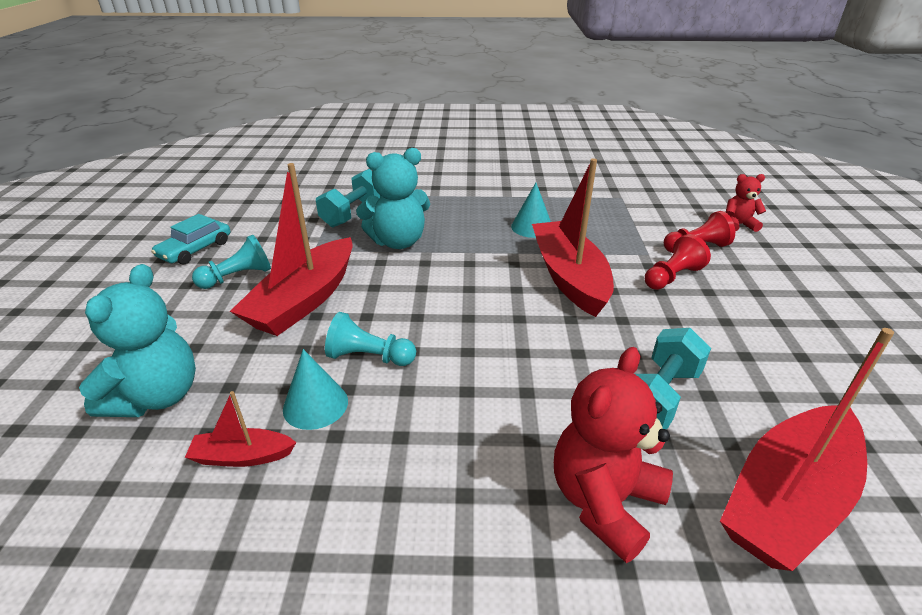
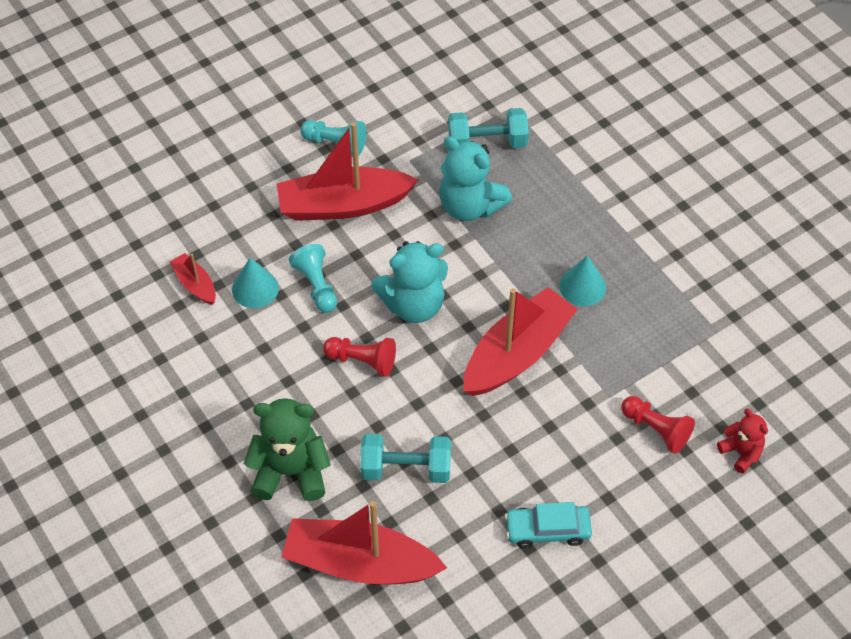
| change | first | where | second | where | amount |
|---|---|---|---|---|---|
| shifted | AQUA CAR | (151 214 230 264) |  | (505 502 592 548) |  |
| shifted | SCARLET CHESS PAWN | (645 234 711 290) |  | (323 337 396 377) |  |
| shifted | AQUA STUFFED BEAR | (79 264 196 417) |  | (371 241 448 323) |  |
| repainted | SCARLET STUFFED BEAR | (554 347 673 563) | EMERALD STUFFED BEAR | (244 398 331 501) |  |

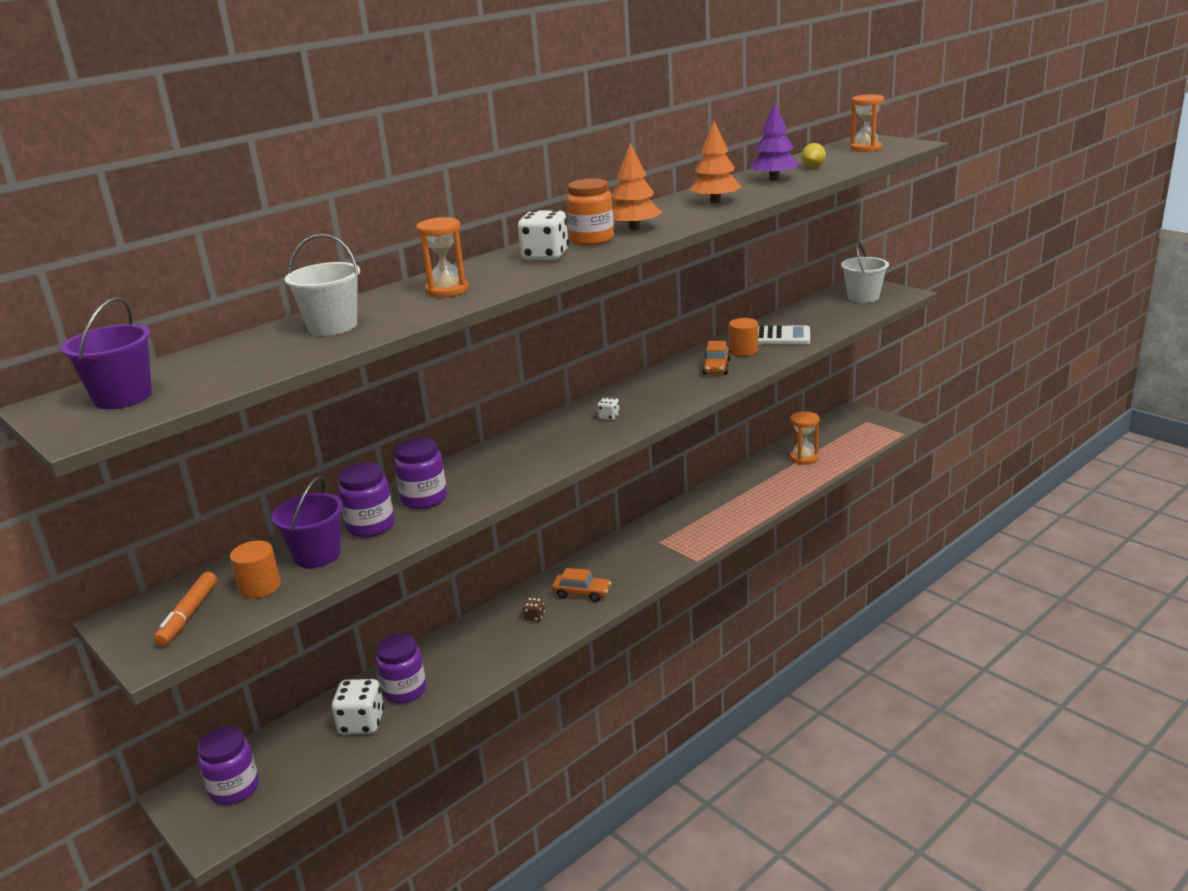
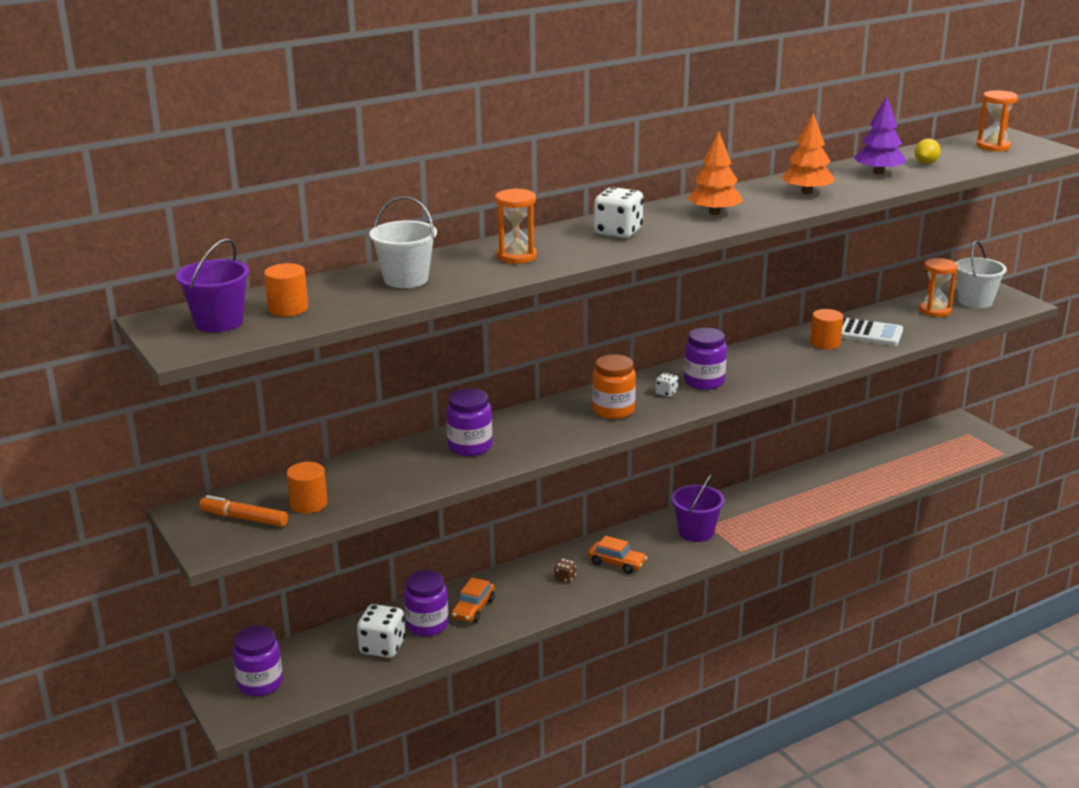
| change | first | where | second | where | amount |
|---|---|---|---|---|---|
| shifted | ORANGE-COLOURED JAR | (566 179 614 246) |  | (592 354 636 419) |  |
| shifted | ORANGE-COLOURED CAR | (702 341 731 375) |  | (451 577 495 623) |  |
| shifted | ORANGE-COLOURED SANDGLASS | (790 411 819 465) |  | (919 258 958 317) |  |
| shifted | PURPLE JAR | (338 463 394 537) |  | (684 328 727 390) |  |
| shifted | PURPLE SAND BUCKET | (271 476 343 568) |  | (671 474 725 542) |  |
| rotated | ORANGE-COLOURED FELT PEN | (154 572 217 646) |  | (199 495 288 527) | 90 degrees clockwise |
| new |  |  | ORANGE-COLOURED CYLINDER | (264 263 308 316) |  |

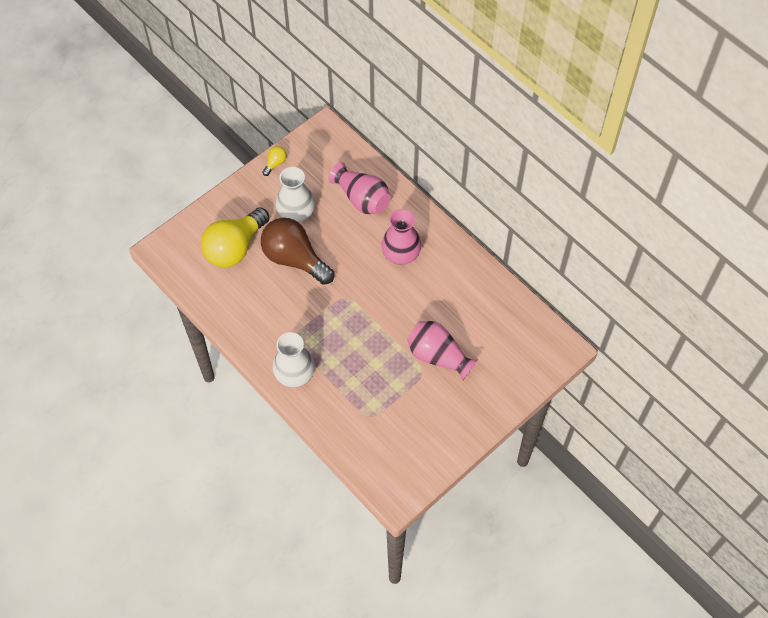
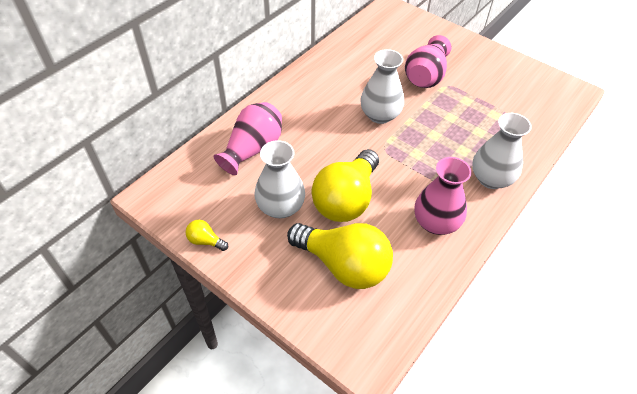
| change | first | where | second | where | amount |
|---|---|---|---|---|---|
| shifted | PINK VASE | (381 209 422 265) |  | (414 157 471 235) |  |
| repainted | BROWN LIGHTBULB | (261 218 334 285) | GOLDEN LIGHTBULB | (312 149 379 222) |  |
| new |  |  | WHITE VASE | (360 49 404 124) |  |

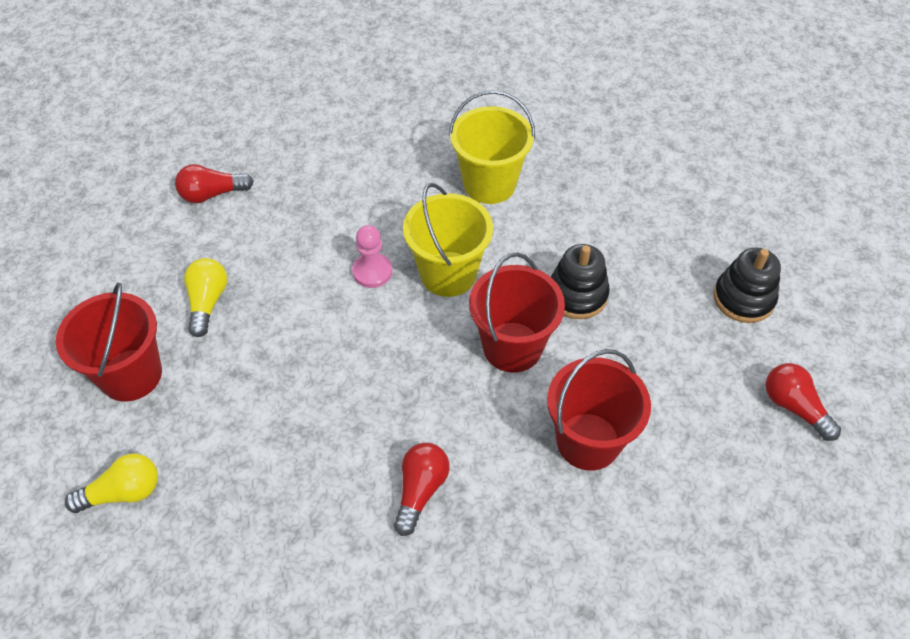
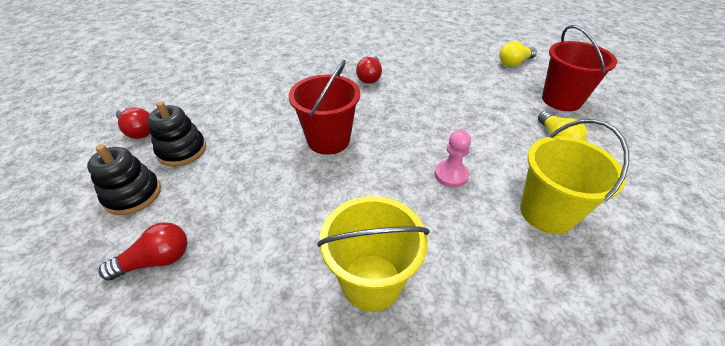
| change | first | where | second | where | amount |
|---|---|---|---|---|---|
| shifted | SCARLET LIGHTBULB | (175 164 254 203) |  | (98 222 187 281) |  |
| shifted | GOLDEN SAND BUCKET | (403 183 493 297) |  | (520 119 629 234) |  |
| shifted | EBONY STACKING RINGS | (551 244 610 319) |  | (148 101 206 167) |  |
| gone | SCARLET SAND BUCKET | (547 349 651 471) |  |  |  |

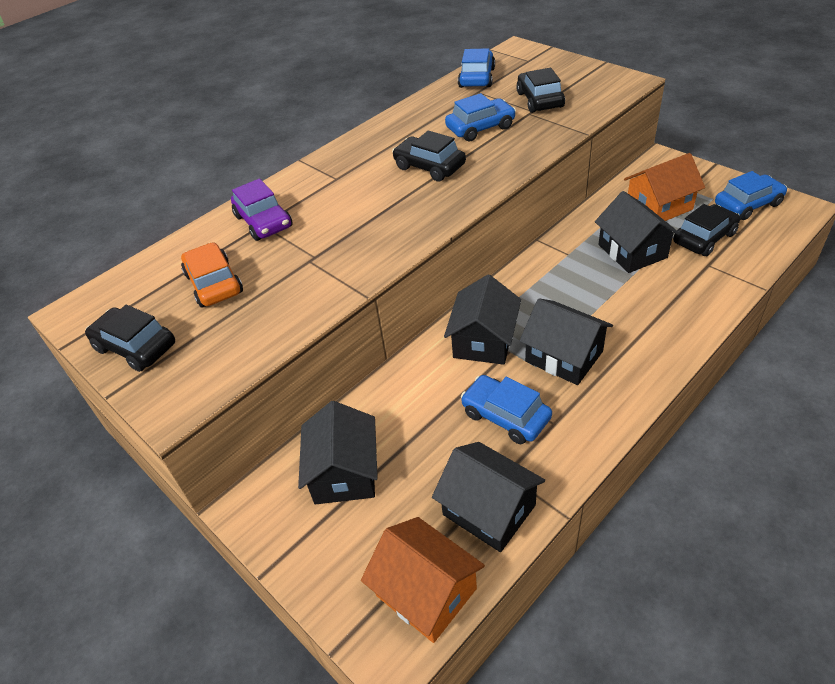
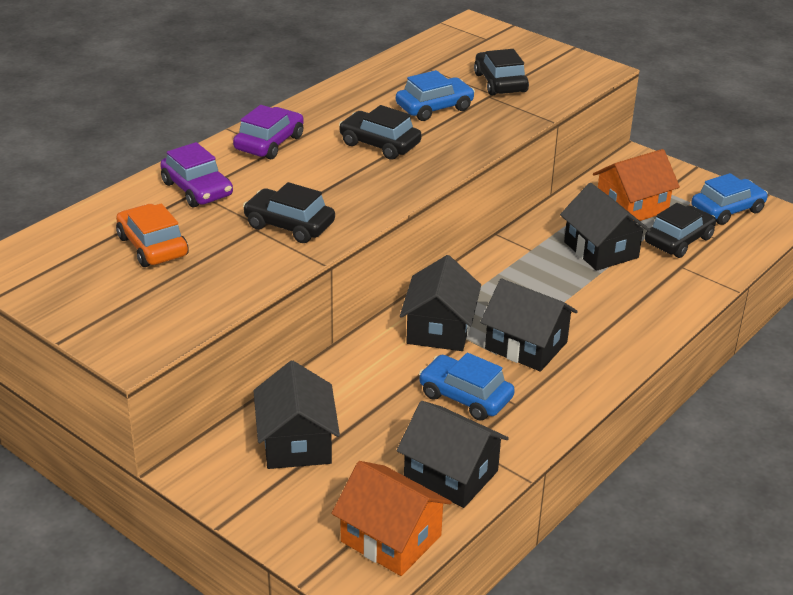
| change | first | where | second | where | amount |
|---|---|---|---|---|---|
| gone | ROYAL BLUE CAR | (458 48 495 88) |  |  |  |
| shifted | EBONY CAR | (85 305 175 372) |  | (243 182 335 243) |  |
| new |  |  | PURPLE CAR | (233 105 304 159) |  |

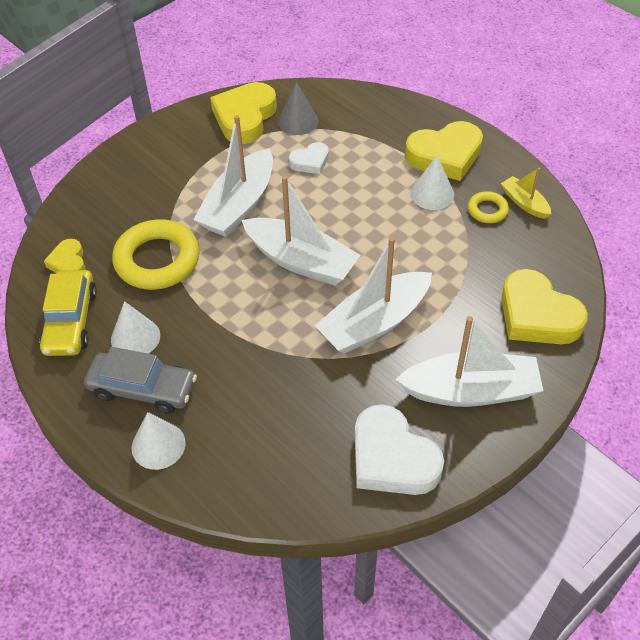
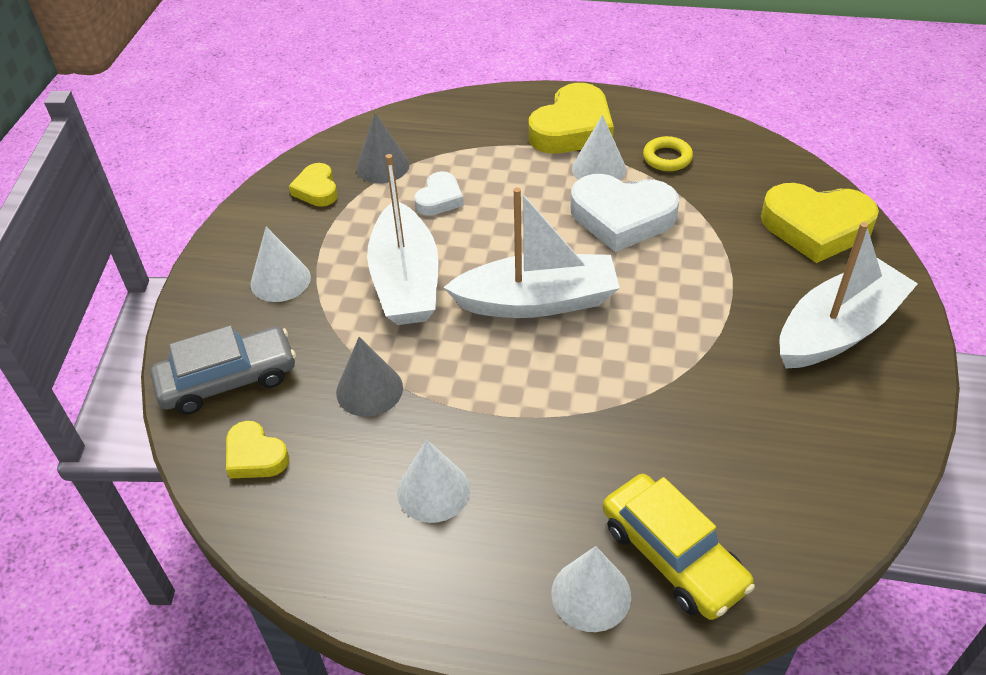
| change | first | where | second | where | amount |
|---|---|---|---|---|---|
| scaled | GOLDEN LOVE HEART | (210 82 277 144) |  | (289 163 338 207) | x0.54 |
| gone | GOLDEN TOY BOAT | (501 168 551 219) |  |  |  |
| swapped | GOLDEN TORUS | (112 219 200 290) | GREY CONE SHAPE | (336 337 403 417) |  |
| gone | WHITE TOY BOAT | (314 237 432 354) |  |  |  |
| shifted | GOLDEN CAR | (39 270 97 356) |  | (603 474 755 620) |  |
| shifted | GREY CAR | (84 347 197 414) |  | (151 325 296 414) |  |
| shifted | WHITE LOVE HEART | (355 404 444 495) |  | (571 174 679 252) |  |
| new |  |  | WHITE CONE SHAPE | (250 227 311 302) |  |

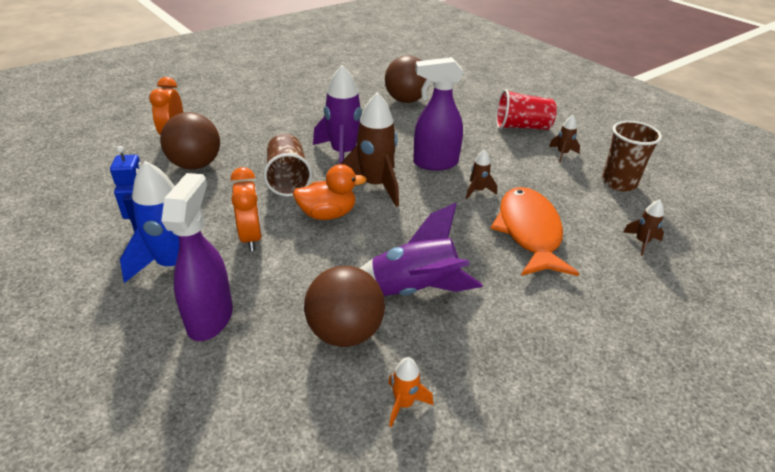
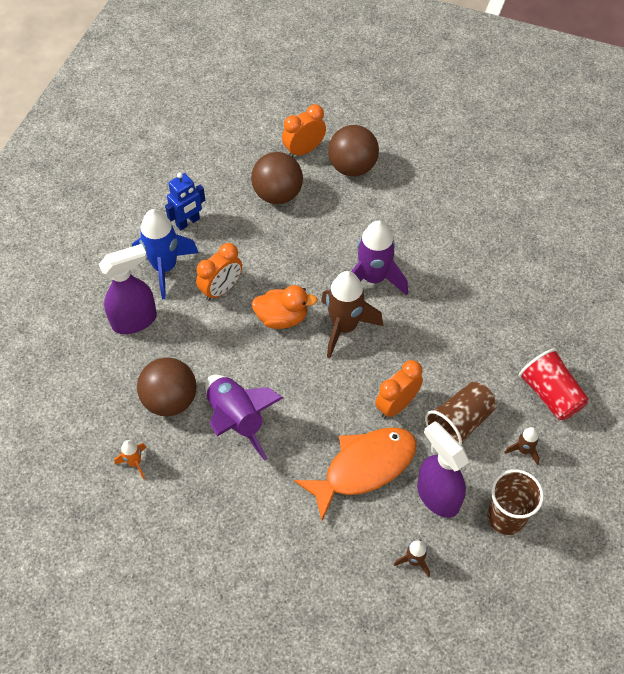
| change | first | where | second | where | amount |
|---|---|---|---|---|---|
| shifted | BROWN BALL | (385 55 429 103) |  | (328 125 379 177) |  |
| shifted | PURPLE SPRAY CLEANER | (413 57 464 171) |  | (417 421 469 518) |  |
| shifted | BROWN TUMBLER | (263 134 312 197) |  | (425 382 497 446) |  |
| swapped | BROWN SPACESHIP | (466 150 497 199) | ORANGE-COLOURED BEDSIDE CLOCK | (375 360 423 418) |  |
| rotated | ORANGE-COLOURED DUCK | (293 164 367 220) |  | (252 285 318 329) | 45 degrees counterclockwise |

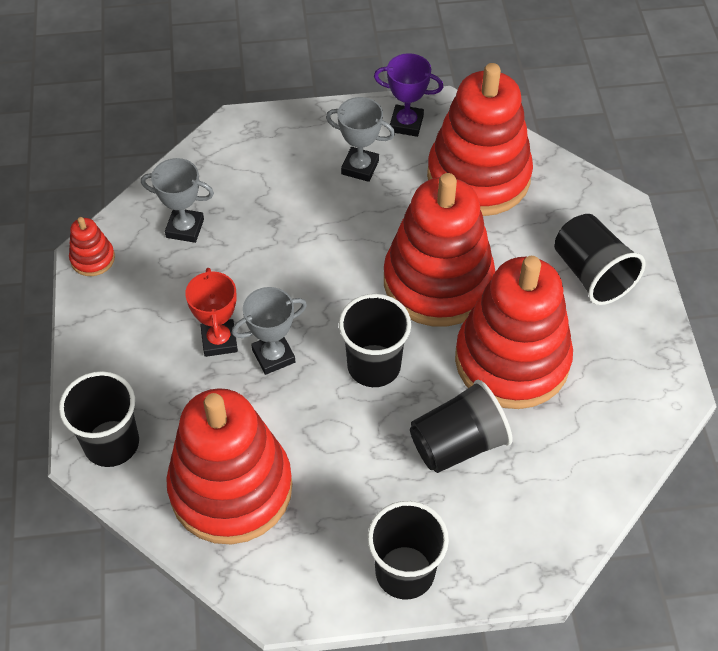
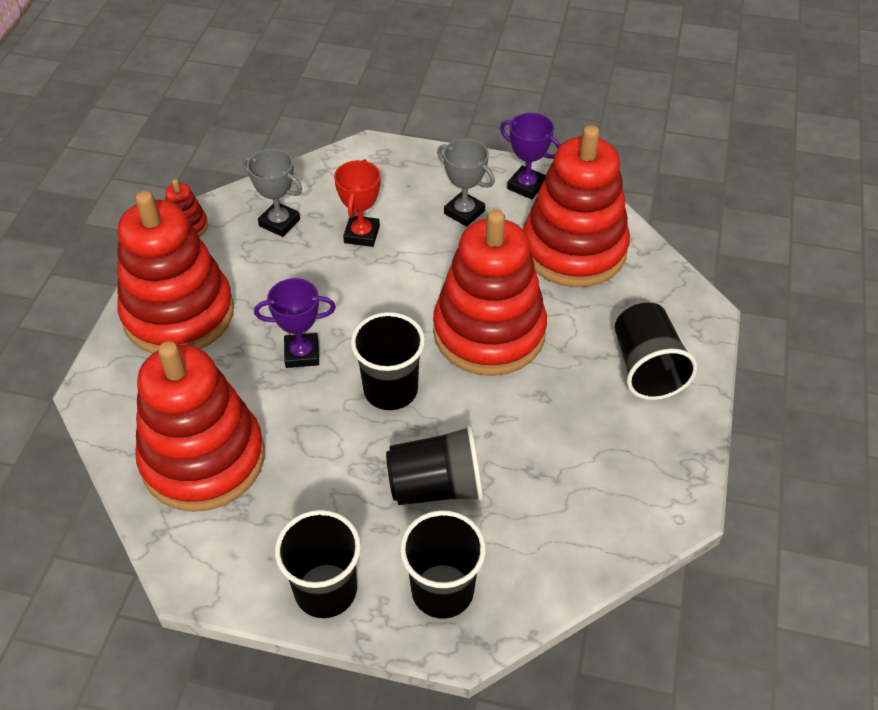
| change | first | where | second | where | amount |
|---|---|---|---|---|---|
| shifted | SCARLET STACKING RINGS | (455 256 573 409) |  | (117 191 234 354) |  |
| shifted | SCARLET PRIZE CUP | (185 268 238 357) |  | (334 159 380 247) |  |
| repainted | GREY PRIZE CUP | (232 287 307 375) | PURPLE PRIZE CUP | (254 278 336 368) |  |
| shifted | EBONY TUMBLER | (59 371 139 467) |  | (400 510 486 619) |  |

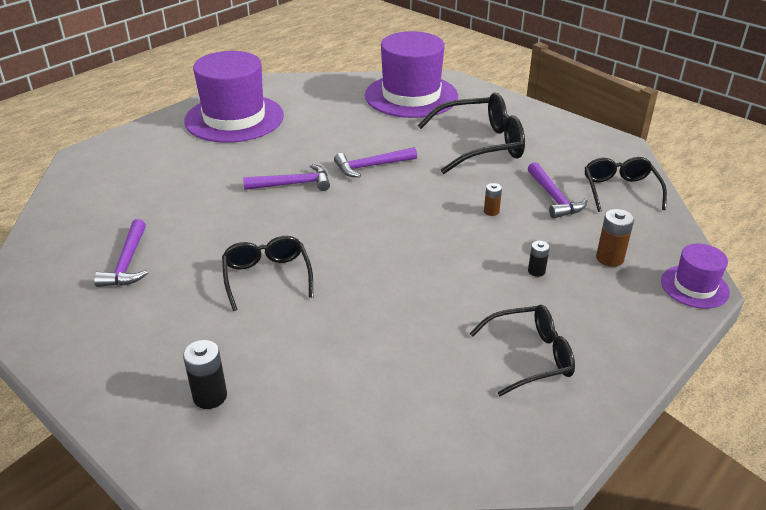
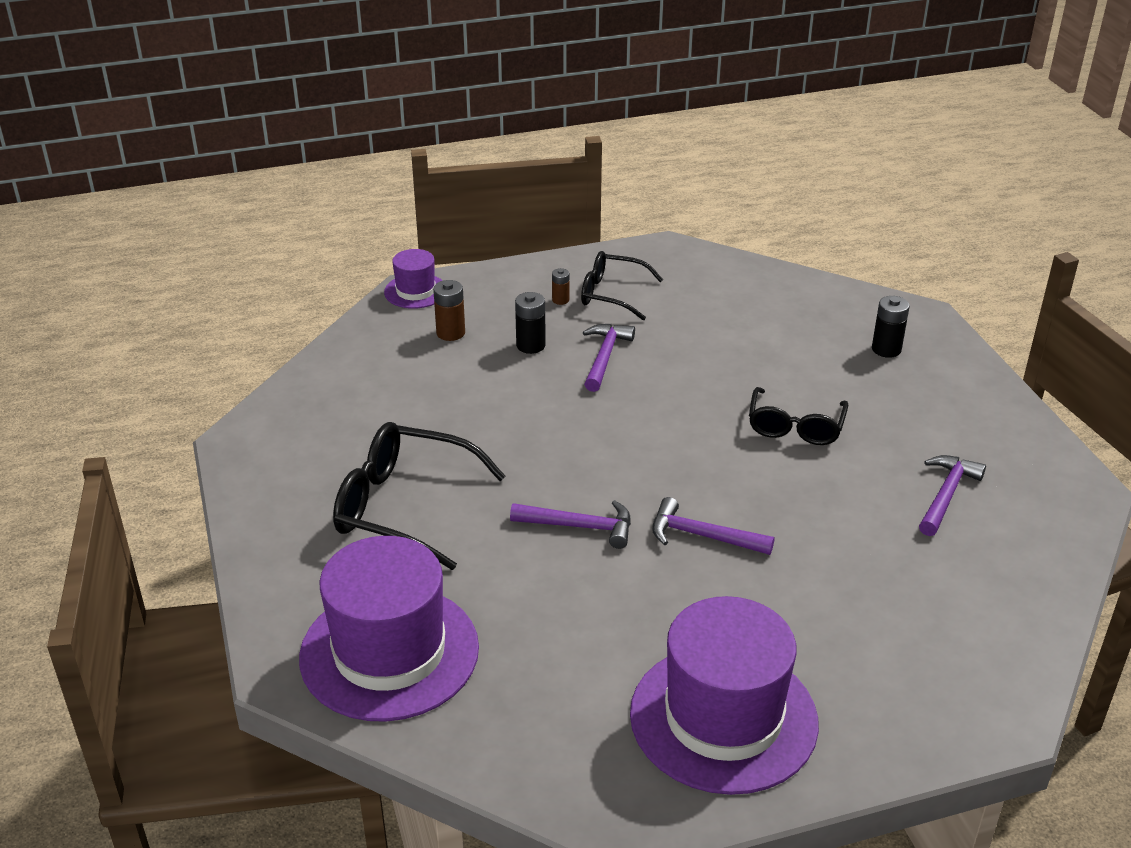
| change | first | where | second | where | amount |
|---|---|---|---|---|---|
| gone | EBONY SPECTACLES | (585 157 667 212) |  |  |  |
| shifted | PURPLE HAMMER | (528 162 588 218) |  | (583 324 635 392) |  |
| shifted | BROWN BATTERY | (484 183 502 216) |  | (552 268 569 305) |  |
| scaled | EBONY BATTERY | (528 241 550 277) |  | (515 292 546 354) | x1.62 |

